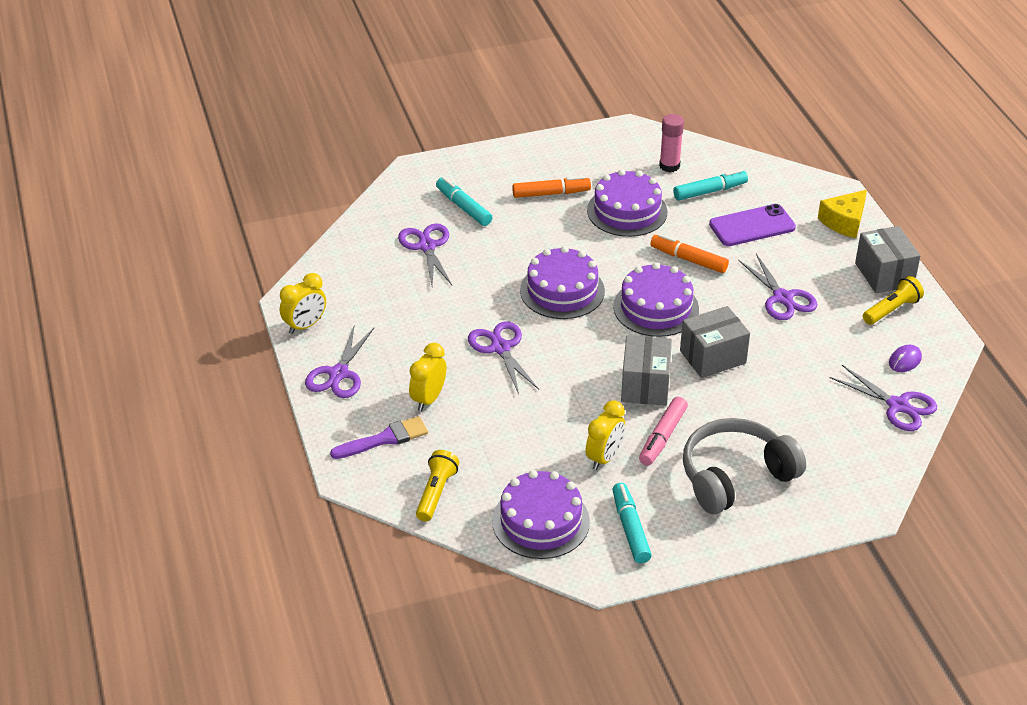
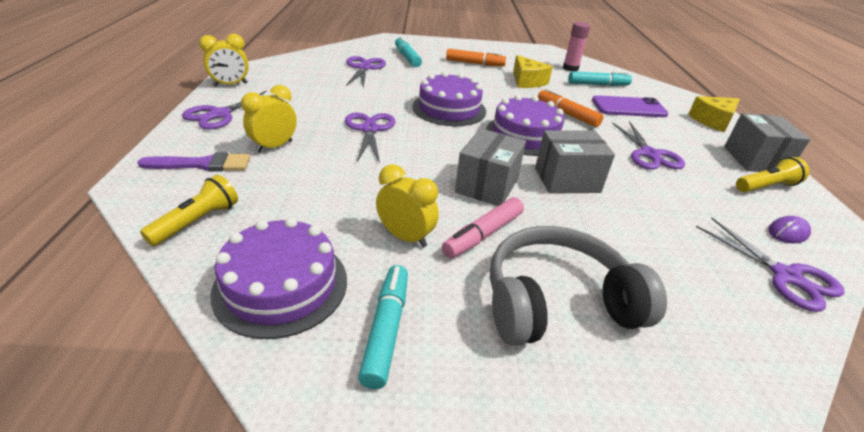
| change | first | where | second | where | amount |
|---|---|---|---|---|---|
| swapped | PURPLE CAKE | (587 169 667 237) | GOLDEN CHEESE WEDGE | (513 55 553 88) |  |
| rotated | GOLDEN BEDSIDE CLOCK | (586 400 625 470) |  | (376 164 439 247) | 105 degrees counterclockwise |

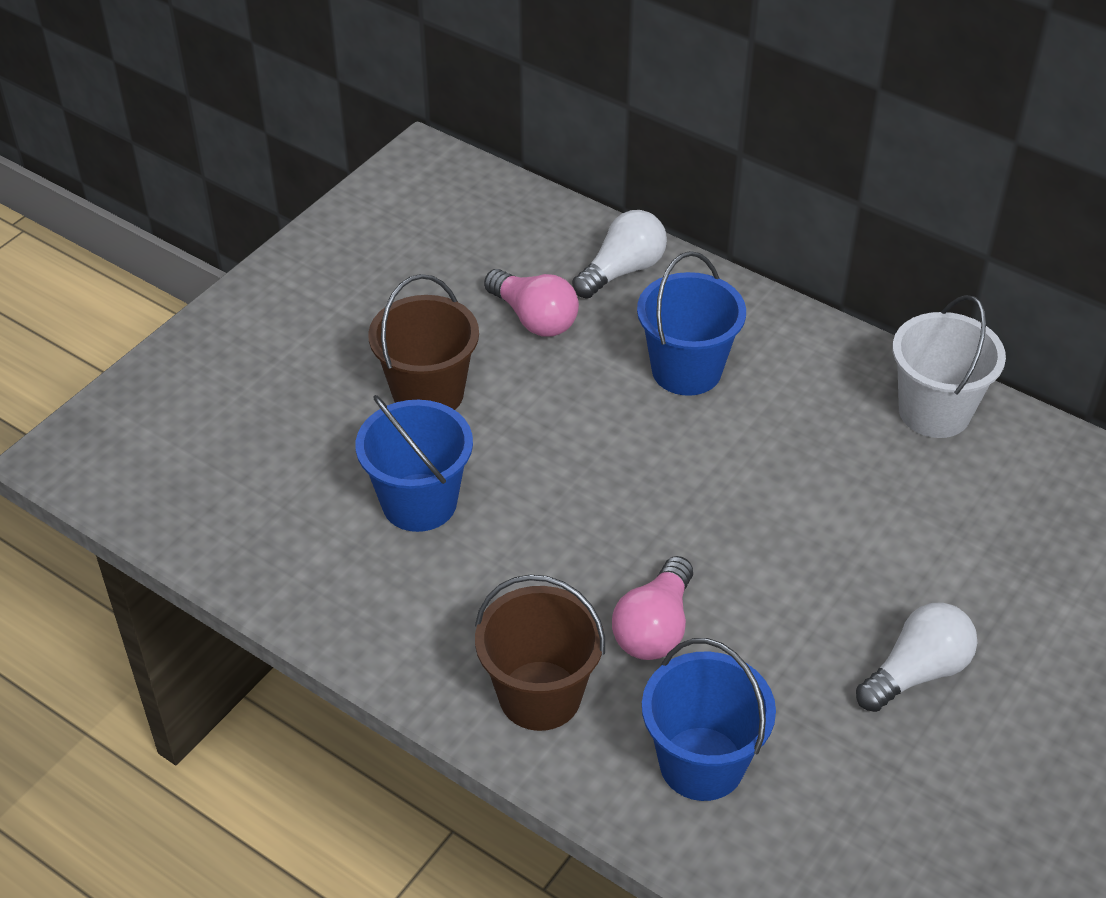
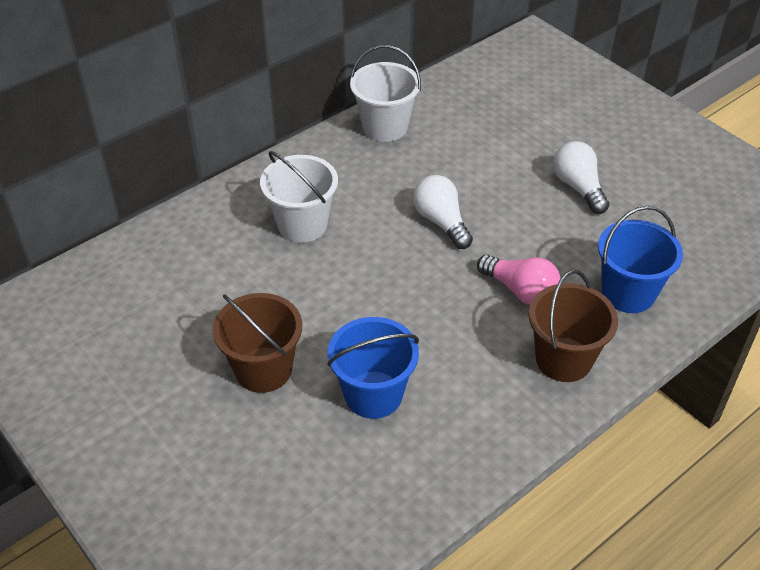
| change | first | where | second | where | amount |
|---|---|---|---|---|---|
| shifted | WHITE LIGHTBULB | (572 210 667 299) |  | (413 175 473 249) |  |
| repainted | ROYAL BLUE SAND BUCKET | (637 251 746 396) | WHITE SAND BUCKET | (260 151 338 243) |  |
| gone | PINK LIGHTBULB | (484 269 579 337) |  |  |  |

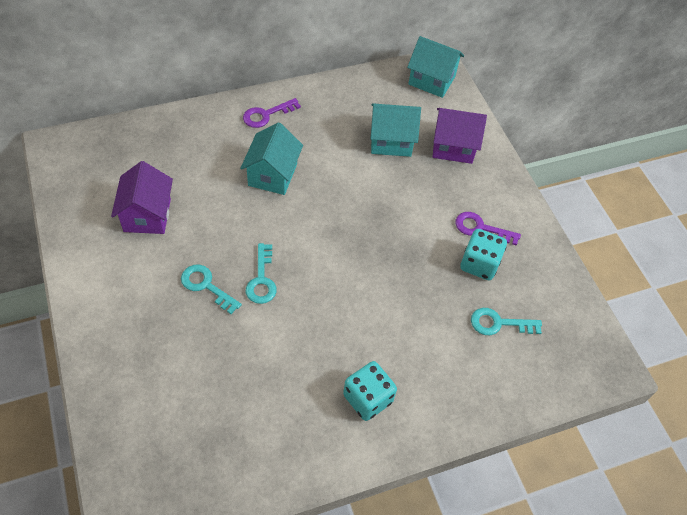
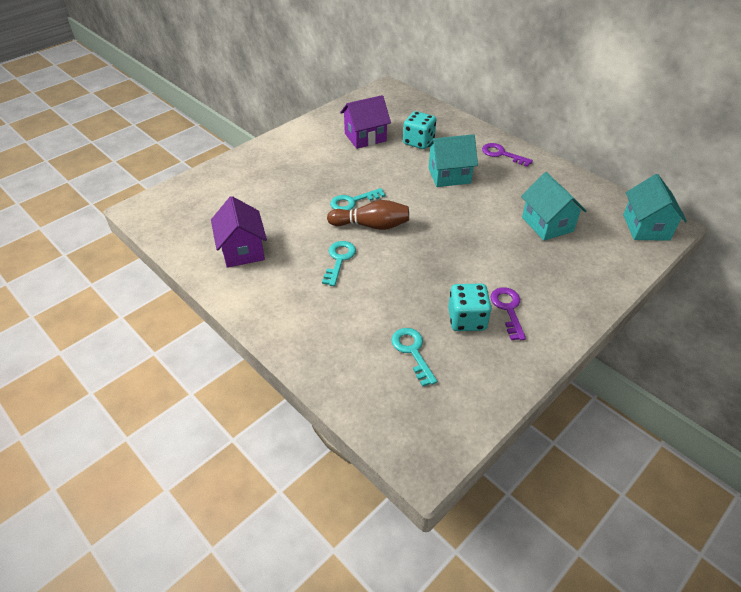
| change | first | where | second | where | amount |
|---|---|---|---|---|---|
| shifted | PURPLE TOY HOUSE | (432 108 487 164) |  | (211 196 267 268) |  |
| shifted | AQUA KEY | (181 264 242 314) |  | (322 241 356 286) |  |
| shifted | AQUA GAME DIE | (343 361 397 421) |  | (403 111 436 149) |  |
| new |  |  | BROWN TENPIN | (327 200 409 230) |  |

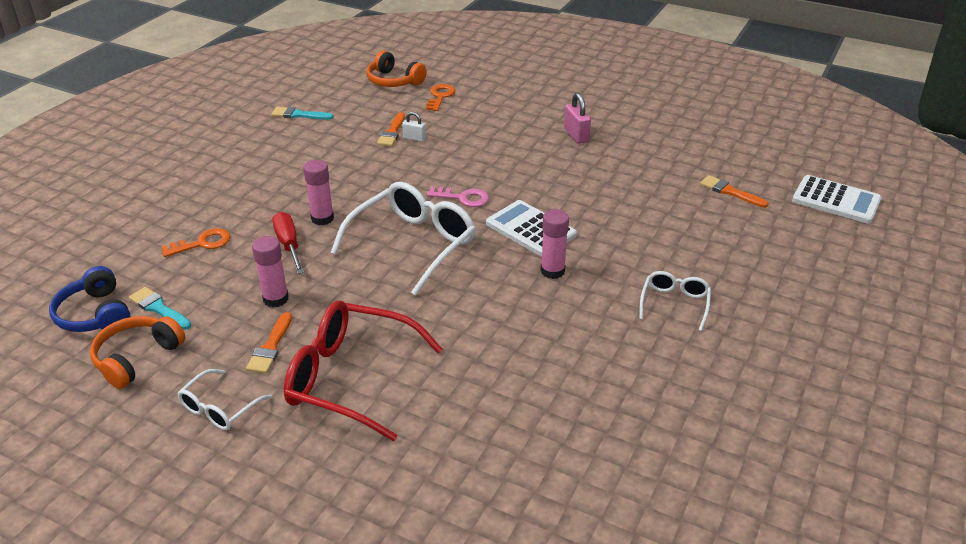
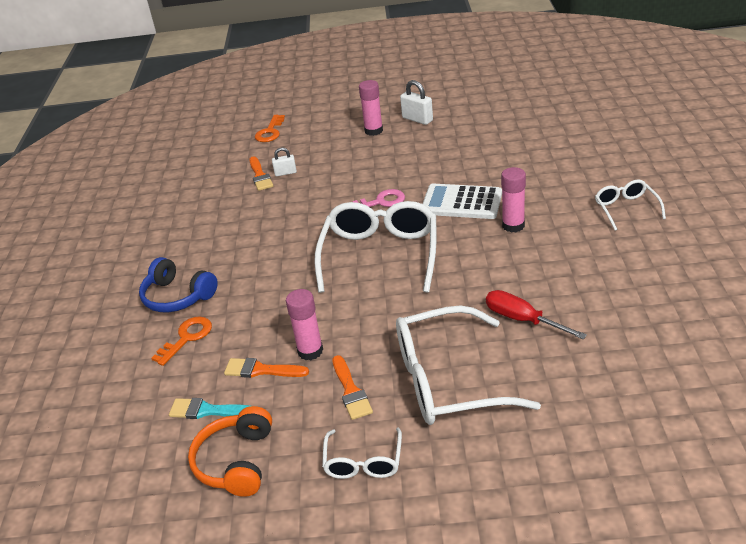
| change | first | where | second | where | amount |
|---|---|---|---|---|---|
| gone | ORANGE-COLOURED OVER-EAR HEADPHONES | (367 51 427 87) |  |  |  |
| rotated | ORANGE-COLOURED KEY | (426 84 456 111) |  | (255 115 285 142) | 150 degrees counterclockwise |
| repainted | PINK PADLOCK | (564 93 591 144) | WHITE PADLOCK | (400 80 433 125) |  |
| gone | AQUA PAINTBRUSH | (271 107 334 120) |  |  |  |
| shifted | PINK STICK OF GLUE | (303 160 334 225) |  | (359 80 383 136) |  |
| shifted | ORANGE-COLOURED PAINTBRUSH | (700 175 769 208) |  | (224 358 309 378) |  |
| gone | WHITE ADDING MACHINE | (792 175 882 224) |  |  |  |
| shifted | SCARLET SCREWDRIVER | (272 212 304 274) |  | (486 290 587 339) |  |
| shifted | ROYAL BLUE OVER-EAR HEADPHONES | (49 266 131 332) |  | (139 257 218 312) |  |
| repainted | SCARLET SPECTACLES | (284 301 442 441) | WHITE SPECTACLES | (396 305 541 425) |  |

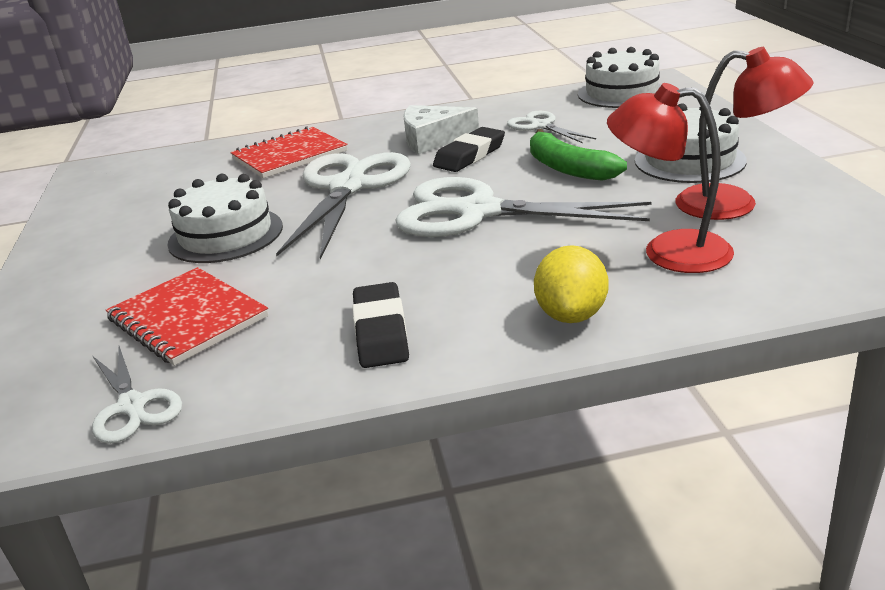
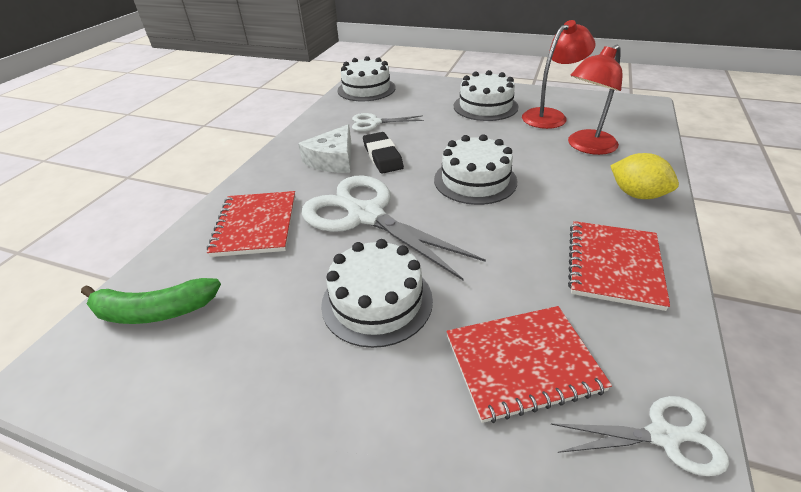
| change | first | where | second | where | amount |
|---|---|---|---|---|---|
| shifted | EMERALD TOY BANANA | (530 129 627 181) |  | (81 278 221 324) |  |
| swapped | WHITE SHEARS | (395 177 652 237) | WHITE CAKE | (434 134 517 205) |  |
| swapped | EBONY GUM ERASER | (352 282 409 368) | SCARLET EXERCISE BOOK | (568 221 670 311) |  |

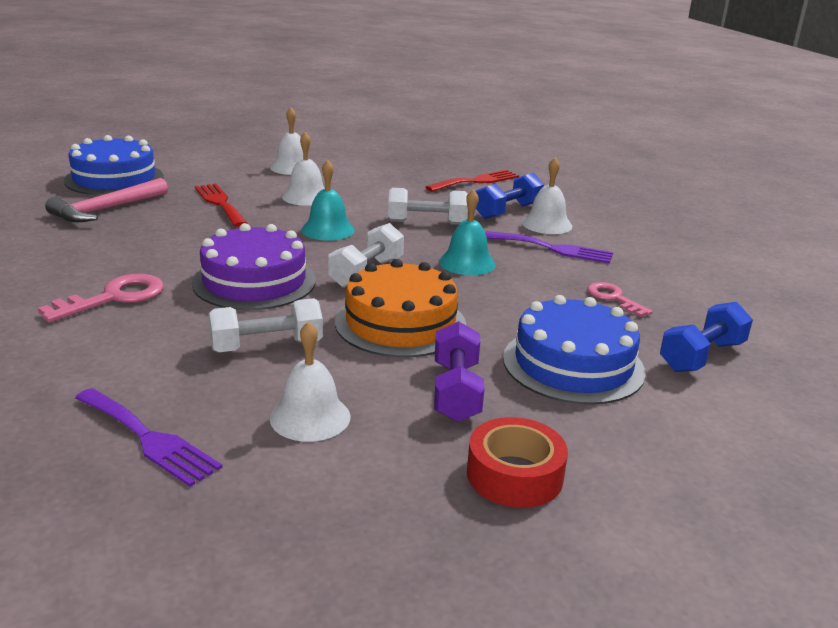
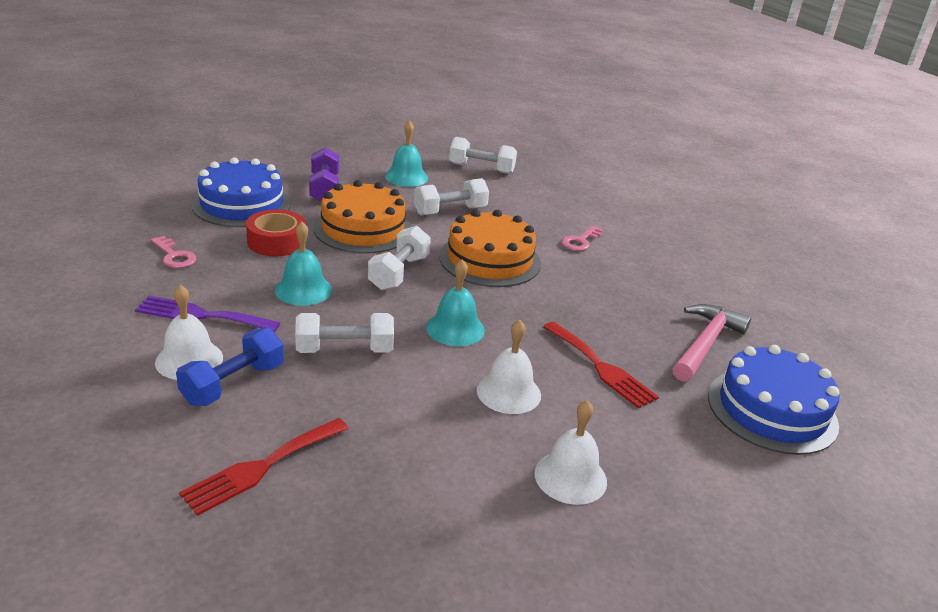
| change | first | where | second | where | amount |
|---|---|---|---|---|---|
| repainted | PURPLE CAKE | (192 223 316 310) | ORANGE-COLOURED CAKE | (439 210 541 287) |  |
| scaled | PINK KEY | (38 274 164 323) |  | (561 226 603 251) | x0.64 |
| gone | ROYAL BLUE DUMBBELL | (660 302 753 372) |  |  |  |
| repainted | WHITE HAND BELL | (270 321 350 442) | AQUA HAND BELL | (385 120 428 187) |  |
| swapped | PURPLE DINNER FORK | (75 388 222 487) | WHITE DUMBBELL | (449 137 517 174) |  |
| shifted | SCARLET STICKY TAPE | (467 417 568 508) |  | (246 209 306 256) |  |

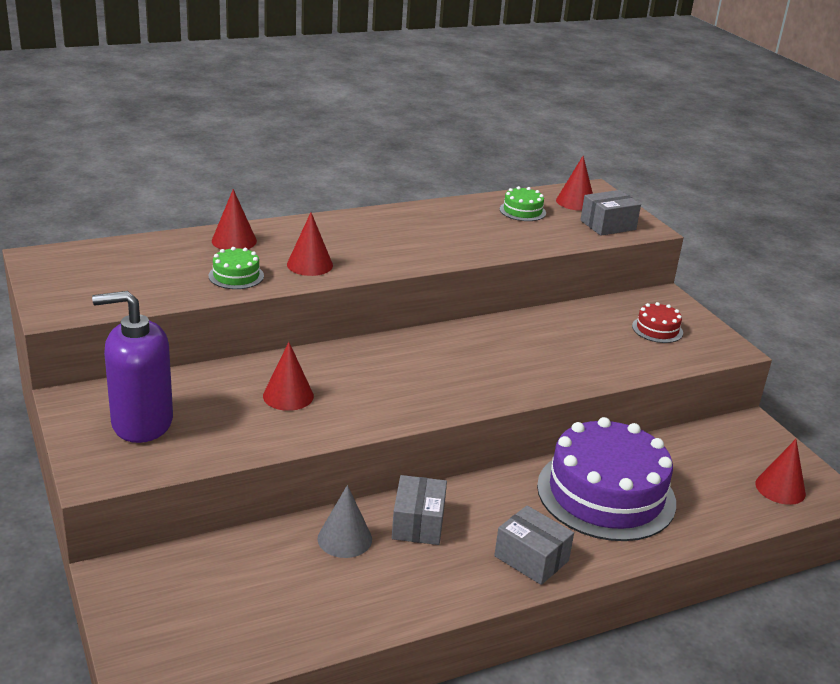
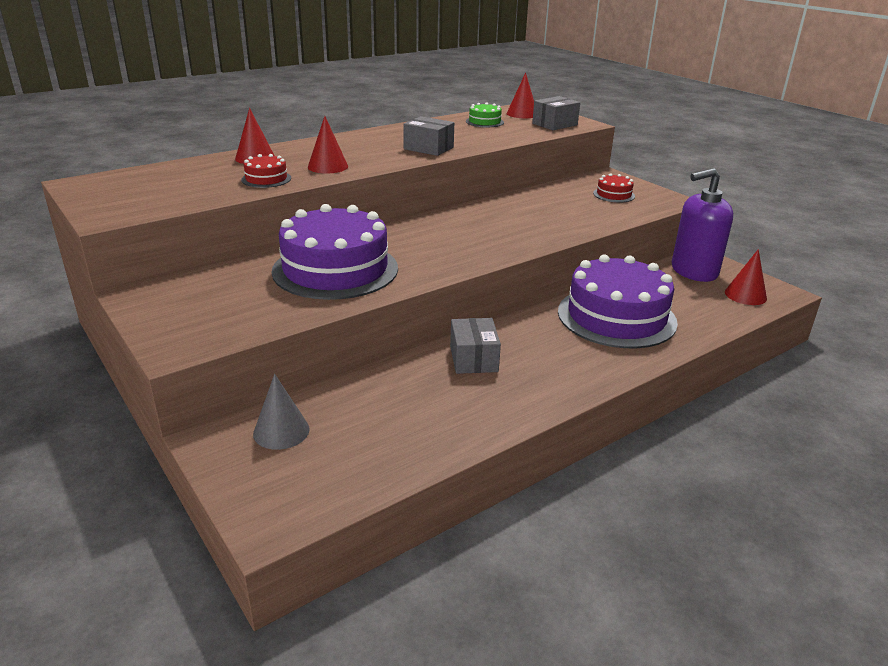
| change | first | where | second | where | amount |
|---|---|---|---|---|---|
| repainted | EMERALD CAKE | (209 247 264 289) | SCARLET CAKE | (241 154 291 188) |  |
| shifted | PURPLE PUMP BOTTLE | (92 291 173 443) |  | (672 168 733 282) |  |
| swapped | SCARLET CONE SHAPE | (263 342 314 411) | PURPLE CAKE | (272 204 398 300) |  |
| shifted | GREY CONE SHAPE | (318 485 372 558) |  | (253 374 310 450) |  |
| shifted | GREY BOX | (494 506 574 585) |  | (403 116 454 156) |  |

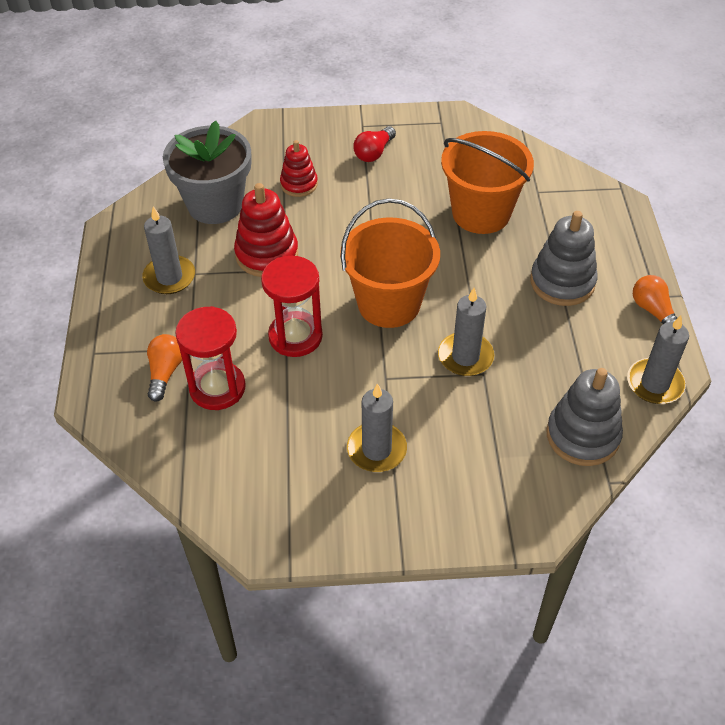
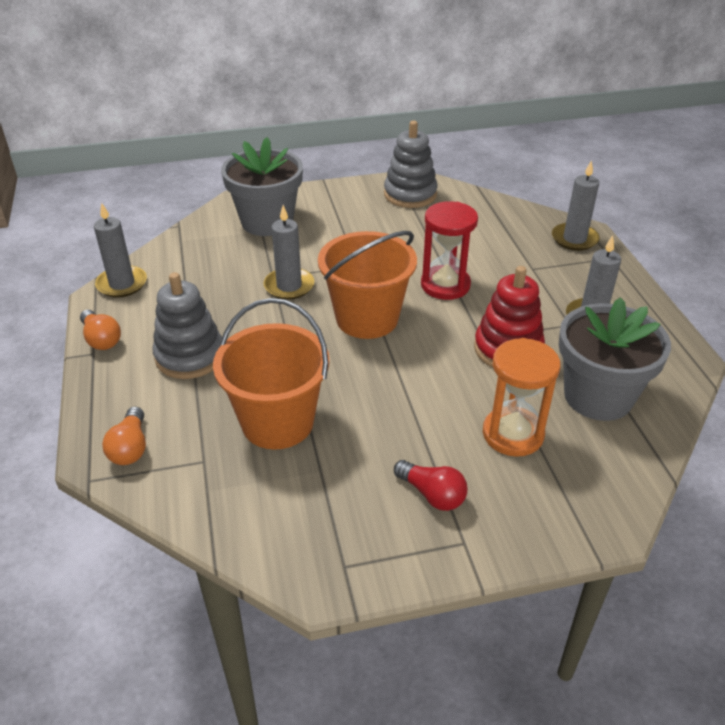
| change | first | where | second | where | amount |
|---|---|---|---|---|---|
| rotated | SCARLET LIGHTBULB | (354 126 396 162) |  | (394 460 468 511) | 105 degrees clockwise |
| swapped | SCARLET STACKING RINGS | (280 140 318 197) | ORANGE-COLOURED SANDGLASS | (483 338 561 457) |  |
| gone | SCARLET SANDGLASS | (175 306 246 410) |  |  |  |
| shifted | ORANGE-COLOURED LIGHTBULB | (147 334 182 402) |  | (102 407 146 465) |  |
| shifted | GREY STACKING RINGS | (546 368 623 466) |  | (384 121 438 208) |  |
| shifted | GREY CANDLE | (347 383 407 472) |  | (552 160 600 251) |  |
| new |  |  | GREY PLANT POT | (221 137 303 236) |  |

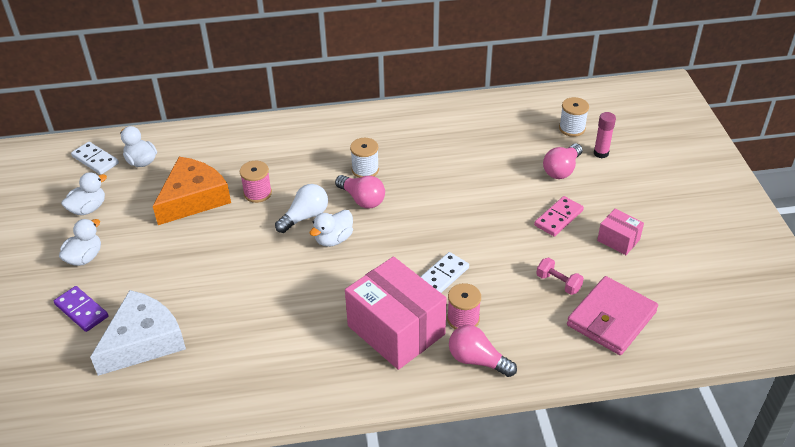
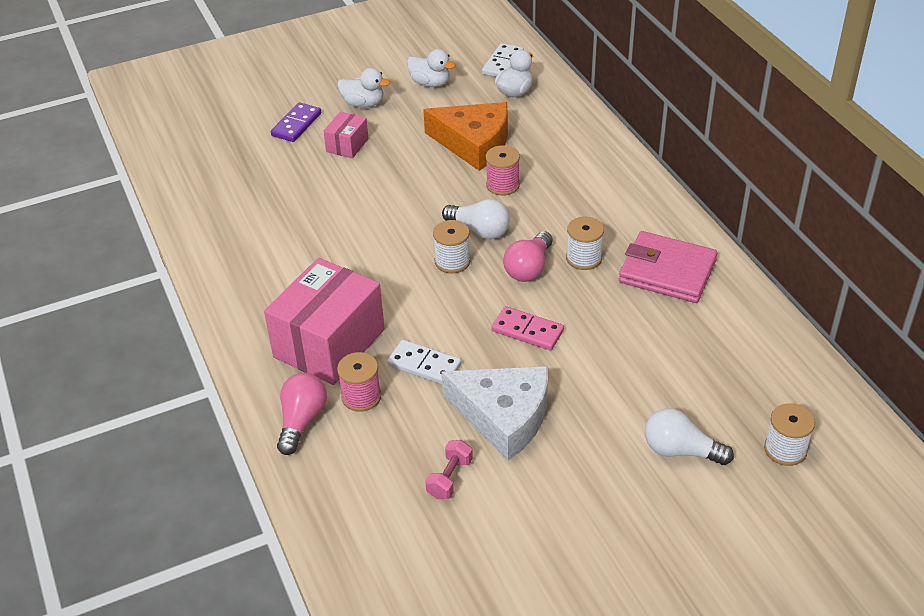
| change | first | where | second | where | amount |
|---|---|---|---|---|---|
| gone | PINK STICK OF GLUE | (594 112 616 158) |  |  |  |
| repainted | PINK LIGHTBULB | (543 143 583 179) | WHITE LIGHTBULB | (645 408 734 465) |  |
| shifted | PINK DOMINO TILE | (534 196 584 236) |  | (491 306 564 351) |  |
| shifted | PINK BOX | (597 209 644 255) |  | (323 112 369 159) |  |
| swapped | WHITE DUCK | (310 210 353 247) | WHITE SPOOL | (433 220 470 273) |  |
| shifted | PINK BILLFOLD | (567 276 658 355) |  | (619 231 718 303) |  |
| shifted | WHITE CHEESE WEDGE | (90 290 186 376) |  | (441 366 548 461) |  |

